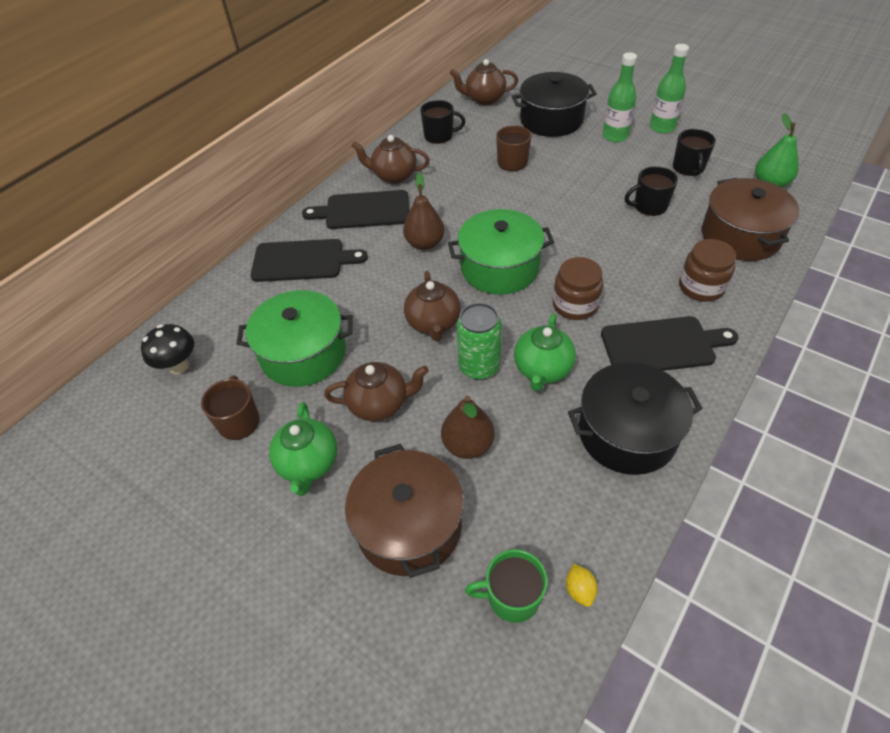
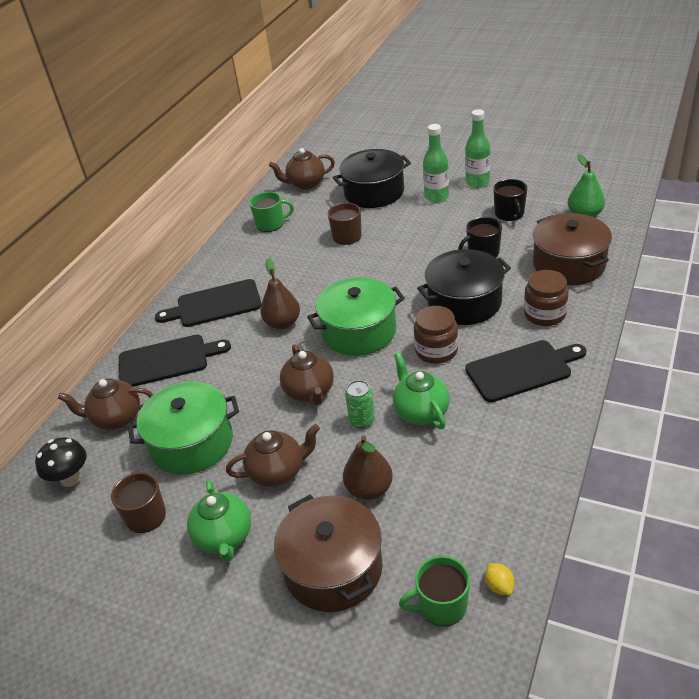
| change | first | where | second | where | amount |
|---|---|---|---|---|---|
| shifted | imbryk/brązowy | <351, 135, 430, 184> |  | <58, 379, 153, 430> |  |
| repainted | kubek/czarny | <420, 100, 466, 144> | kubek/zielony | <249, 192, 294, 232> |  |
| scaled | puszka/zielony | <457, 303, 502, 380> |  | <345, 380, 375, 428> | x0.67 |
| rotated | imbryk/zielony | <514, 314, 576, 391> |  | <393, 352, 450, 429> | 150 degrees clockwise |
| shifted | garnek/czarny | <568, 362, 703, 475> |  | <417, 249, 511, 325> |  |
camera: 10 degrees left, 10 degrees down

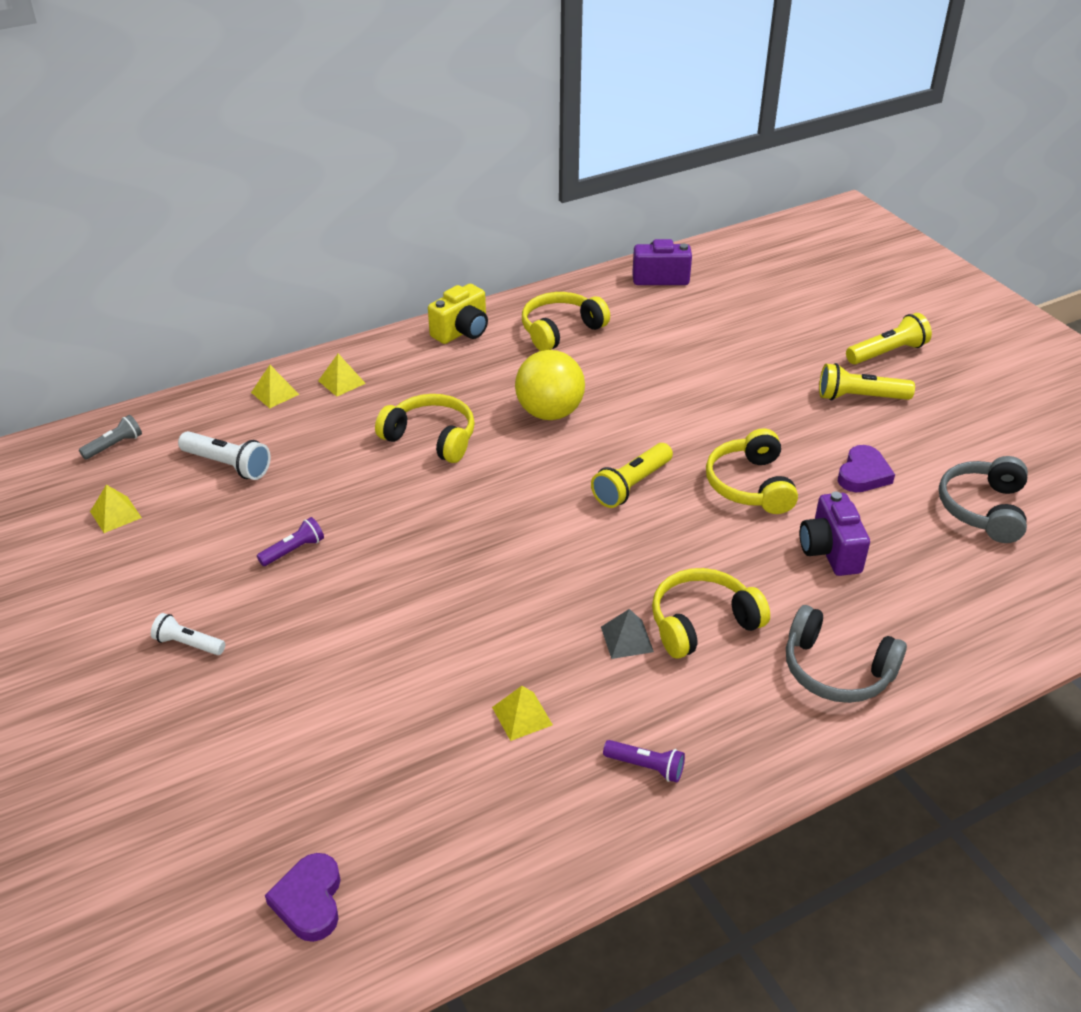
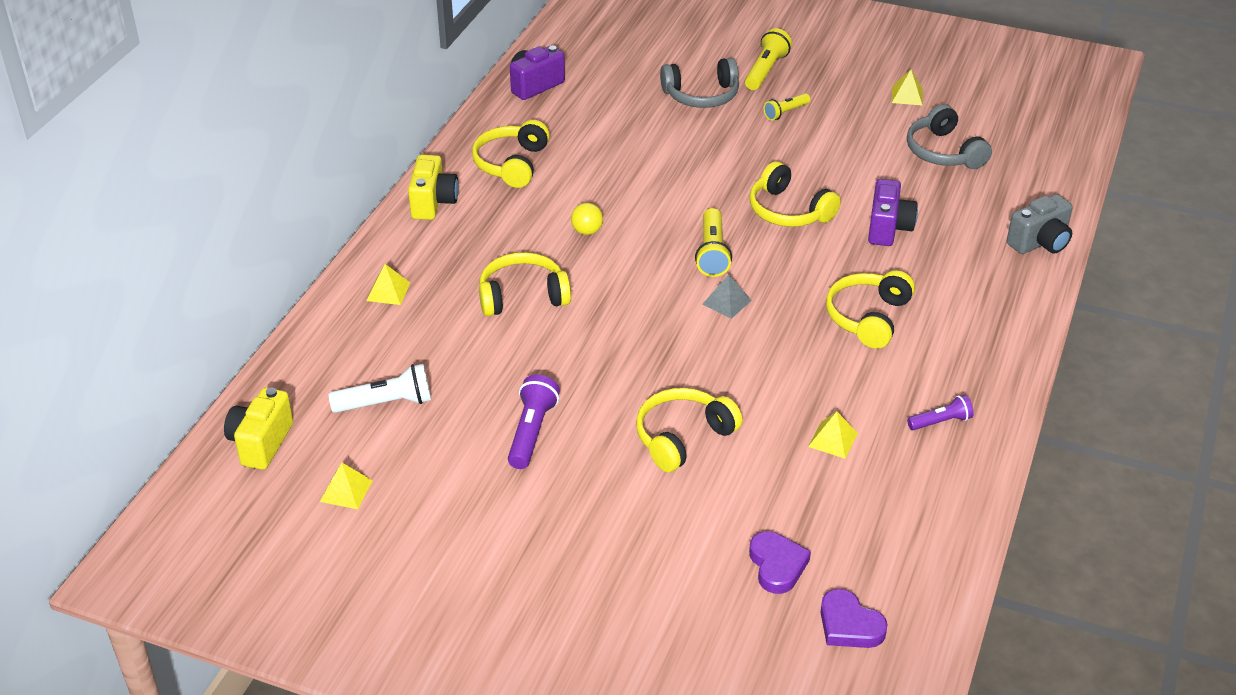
| change | first | where | second | where | amount |
|---|---|---|---|---|---|
| swapped | latarka/szary | <79, 415, 142, 460> | aparat fotograficzny/żółty | <224, 388, 293, 470> |  |
| scaled | latarka/fioletowy | <257, 517, 324, 566> |  | <508, 375, 560, 469> | x1.56 |
| scaled | piłka/żółty | <515, 350, 585, 420> |  | <571, 203, 603, 235> | x0.49 |
| new |  |  | słuchawki/żółty | <636, 388, 743, 472> |  |
| shifted | słuchawki/szary | <786, 605, 907, 703> |  | <660, 58, 739, 108> |  |
| shifted | piramida/szary | <601, 609, 654, 659> |  | <702, 274, 752, 319> |  |
| shifted | serce/fioletowy | <838, 445, 895, 492> |  | <749, 531, 811, 594> |  |
| scaled | latarka/żółty | <819, 363, 915, 400> |  | <763, 93, 810, 121> | x0.64 |
| rotated | aparat fotograficzny/fioletowy | <800, 492, 870, 576> |  | <868, 179, 918, 246> | 120 degrees counterclockwise |
| shifted | piramida/żółty | <251, 365, 300, 408> |  | <892, 70, 923, 106> |  |
| new |  |  | aparat fotograficzny/szary | <1007, 194, 1073, 254> |  |
| gone | latarka/biały | <151, 613, 225, 655> |  |  |  |
camera: 40 degrees left, 0 degrees up

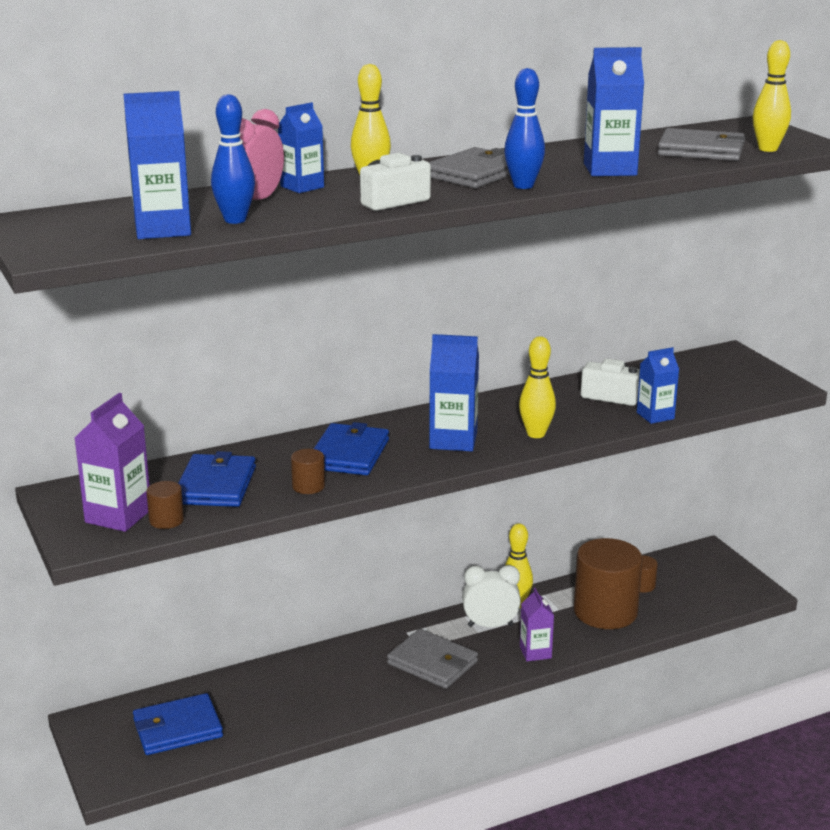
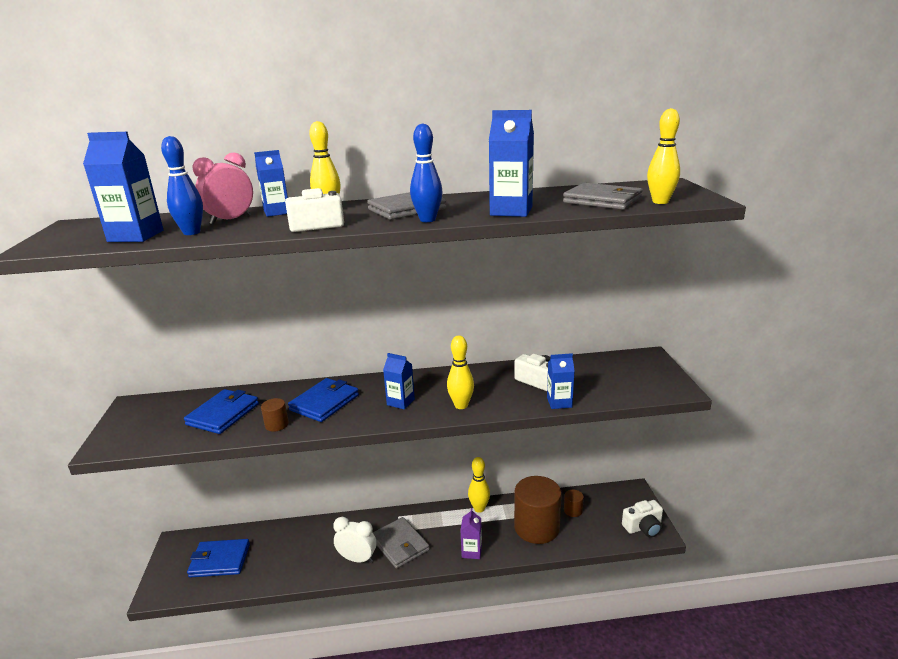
| change | first | where | second | where | amount |
|---|---|---|---|---|---|
| shifted | budzik/biały | <462, 565, 521, 627> |  | <333, 517, 376, 563> |  |
| scaled | karton mleka/niebieski | <429, 334, 479, 452> |  | <383, 353, 415, 410> | x0.66 |
| new |  |  | aparat fotograficzny/biały | <622, 500, 663, 538> |  |
| gone | karton mleka/fioletowy | <75, 393, 150, 532> |  |  |  |
| gone | walec/brązowy | <146, 481, 184, 529> |  |  |  |
camera: 20 degrees right, 0 degrees up

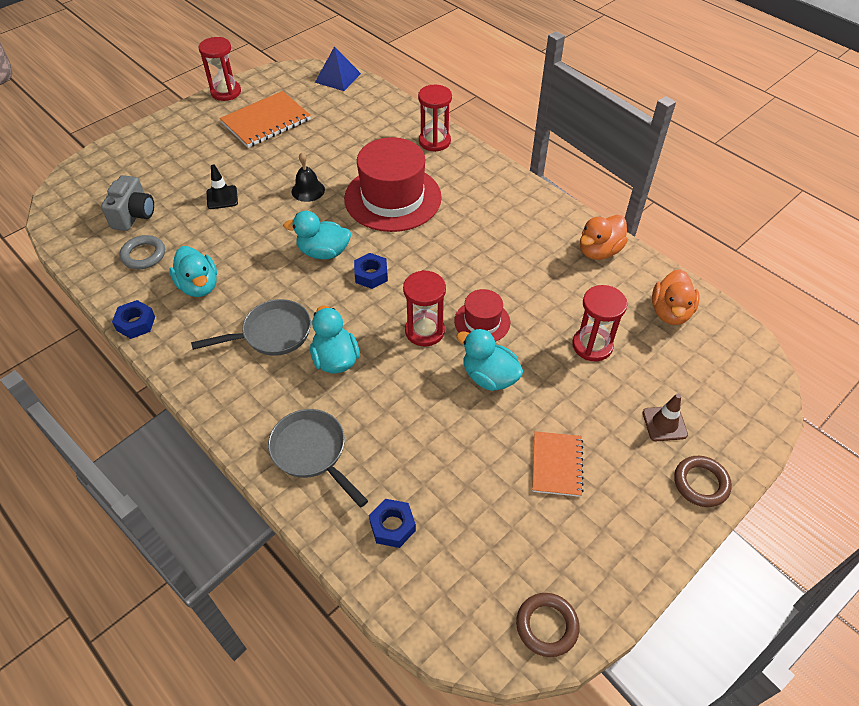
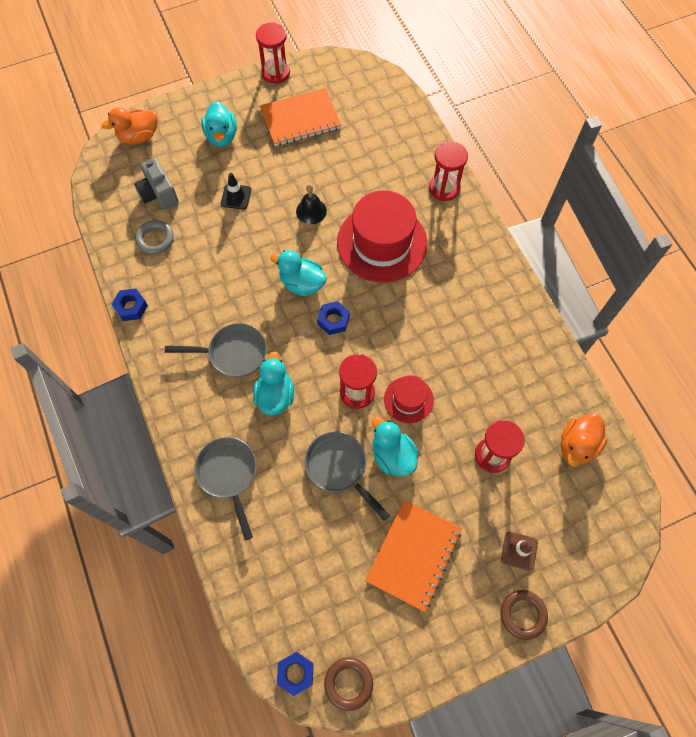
| change | first | where | second | where | amount |
|---|---|---|---|---|---|
| shifted | kaczka/pomarańczowy | <580, 215, 628, 260> |  | <102, 107, 158, 144> |  |
| rotated | aparat fotograficzny/szary | <101, 175, 154, 231> |  | <134, 158, 179, 209> | 120 degrees clockwise |
| shifted | kaczka/turkusowy | <169, 246, 217, 297> |  | <201, 101, 237, 147> |  |
| shifted | nakrętka/niebieski | <369, 499, 416, 548> |  | <277, 652, 314, 696> |  |
| new |  |  | patelnia/szary | <304, 432, 390, 521> |  |
| scaled | zeszyt/pomarańczowy | <532, 431, 584, 497> |  | <365, 500, 462, 612> | x1.60 |
| gone | piramida/niebieski | <315, 46, 361, 91> |  |  |  |
camera: 20 degrees right, 15 degrees up

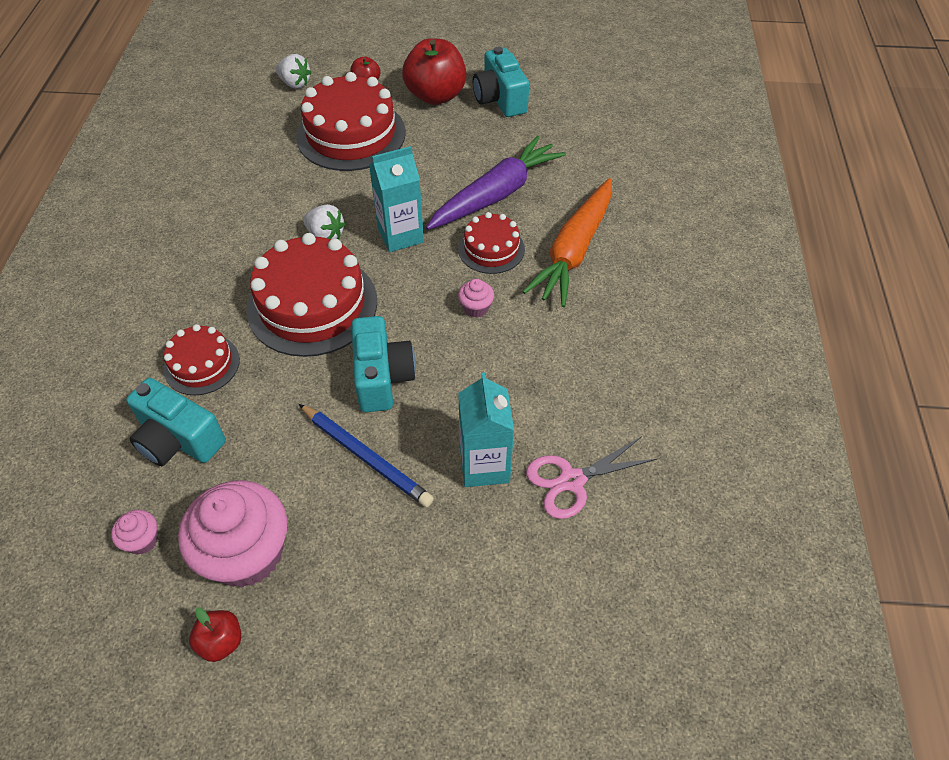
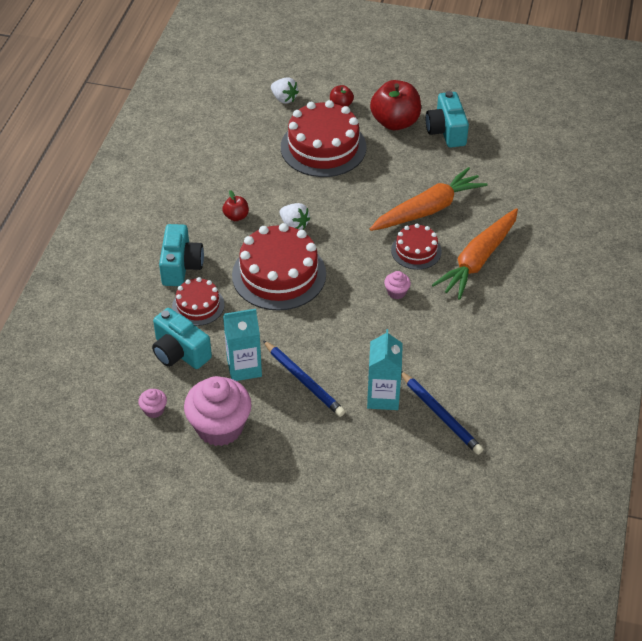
| change | first | where | second | where | amount |
|---|---|---|---|---|---|
| shifted | aparat fotograficzny/turkusowy | <351, 316, 416, 412> |  | <159, 224, 204, 286> |  |
| shifted | jabłko/czerwony | <189, 608, 241, 662> |  | <222, 190, 249, 221> |  |
| shifted | karton mleka/turkusowy | <369, 146, 424, 252> |  | <223, 309, 262, 381> |  |
| repainted | marchewka/fioletowy | <426, 136, 566, 230> | marchewka/pomarańczowy | <370, 167, 487, 231> |  |
| swapped | nożyczki/różowy | <526, 436, 657, 519> | ołówek/niebieski | <401, 372, 483, 455> |  |
camera: 10 degrees right, 5 degrees down

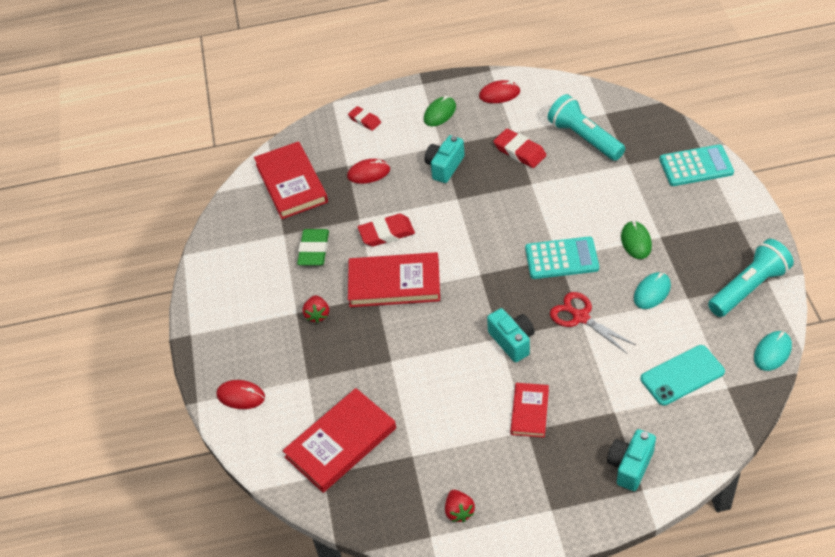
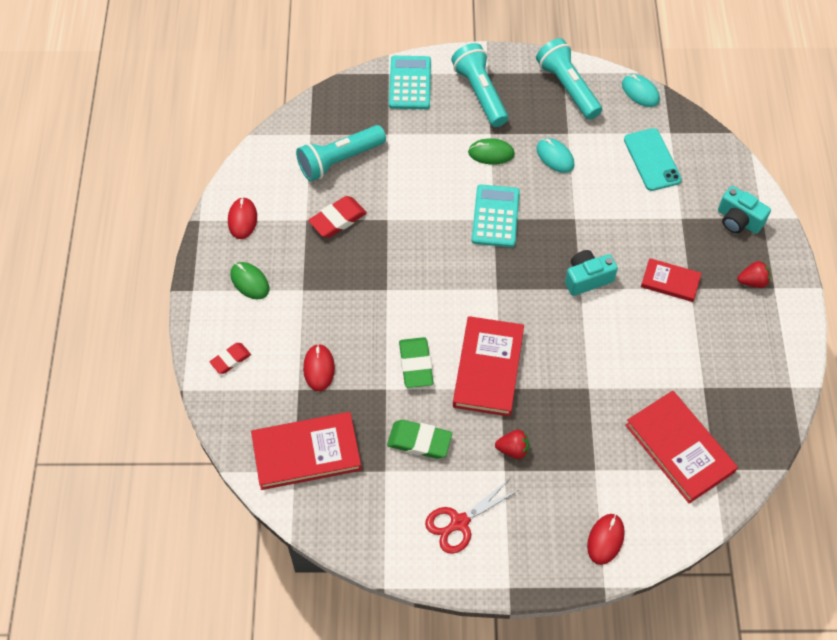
| change | first | where | second | where | amount |
|---|---|---|---|---|---|
| repainted | gumka do mazania/czerwony | <358, 214, 415, 247> | gumka do mazania/zielony | <399, 337, 433, 388> |  |
| shifted | nożyczki/czerwony | <550, 292, 636, 353> |  | <425, 479, 519, 554> |  |
| new |  |  | latarka/turkusowy | <451, 43, 508, 127> |  |
| shifted | truskawka/czerwony | <445, 490, 475, 522> |  | <737, 261, 770, 288> |  |
| gone | aparat fotograficzny/turkusowy | <425, 135, 465, 183> |  |  |  |
camera: 85 degrees left, 10 degrees up

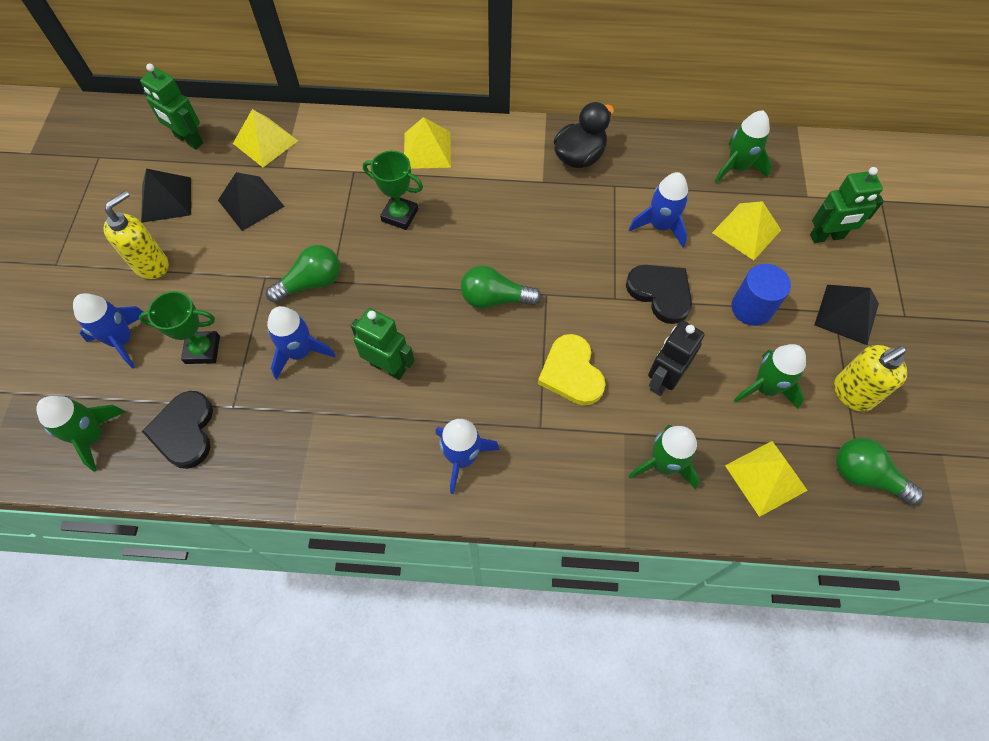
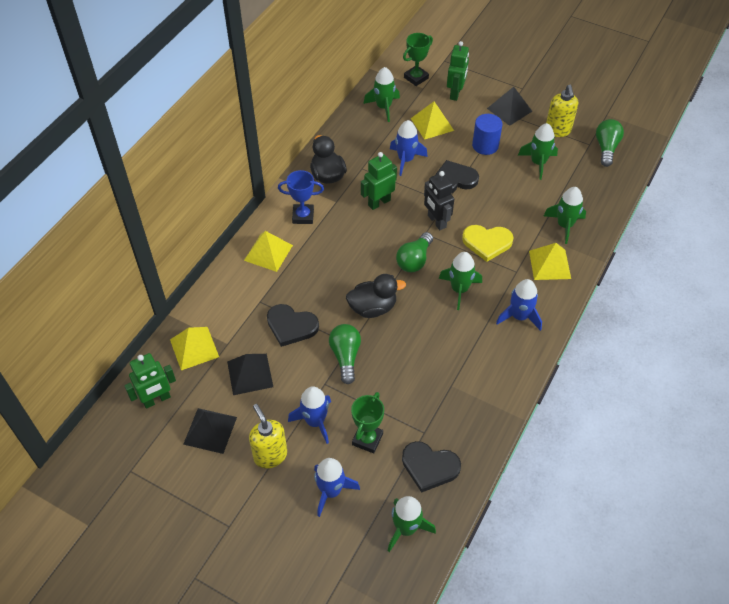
| change | first | where | second | where | amount |
|---|---|---|---|---|---|
| new |  |  | serce/czarny | <267, 304, 319, 347> |  |
| new |  |  | puchar/niebieski | <278, 170, 324, 224> |  |
| shifted | rakieta/niebieski | <267, 306, 335, 380> |  | <288, 386, 331, 444> |  |
| new |  |  | kaczka/czarny | <346, 274, 406, 318> |  |
| shifted | robot/zielony | <351, 308, 414, 380> |  | <361, 152, 397, 210> |  |
| shifted | puchar/zielony | <363, 151, 423, 230> |  | <403, 33, 433, 86> |  |
| shifted | robot/czarny | <648, 321, 705, 396> |  | <424, 171, 454, 230> |  |
| new |  |  | rakieta/zielony | <439, 252, 482, 310> |  |
| shifted | piramida/żółty | <725, 441, 808, 517> |  | <529, 243, 571, 280> |  |
| rotated | żarówka/zielony | <836, 438, 924, 505> |  | <596, 119, 624, 167> | 135 degrees clockwise |
camera: 65 degrees left, 10 degrees down

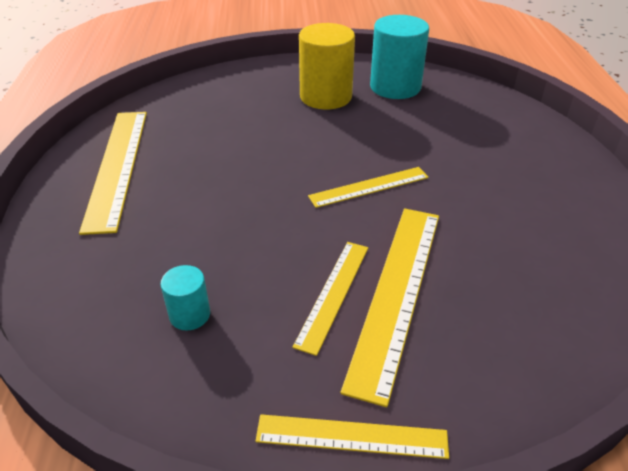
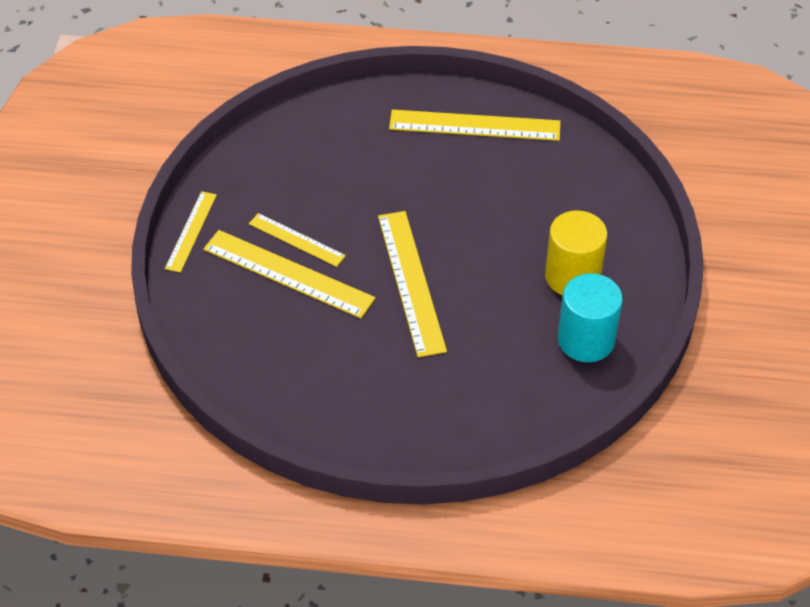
| change | first | where | second | where | amount |
|---|---|---|---|---|---|
| scaled | linijka/żółty | <308, 167, 429, 208> |  | <378, 211, 447, 357> | x1.70 |
| gone | walec/turkusowy | <160, 265, 210, 330> |  |  |  |
camera: 100 degrees right, 10 degrees up

